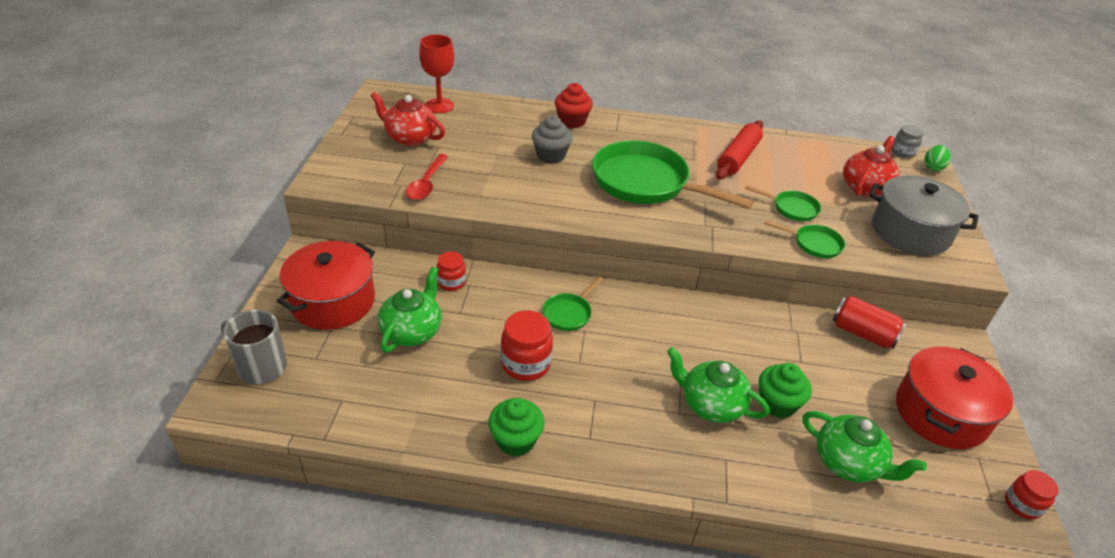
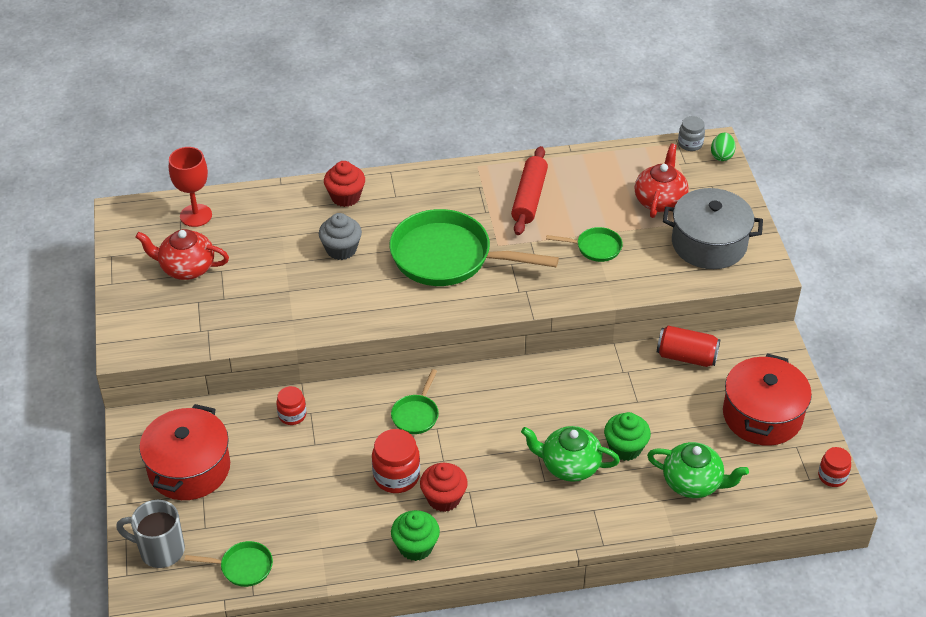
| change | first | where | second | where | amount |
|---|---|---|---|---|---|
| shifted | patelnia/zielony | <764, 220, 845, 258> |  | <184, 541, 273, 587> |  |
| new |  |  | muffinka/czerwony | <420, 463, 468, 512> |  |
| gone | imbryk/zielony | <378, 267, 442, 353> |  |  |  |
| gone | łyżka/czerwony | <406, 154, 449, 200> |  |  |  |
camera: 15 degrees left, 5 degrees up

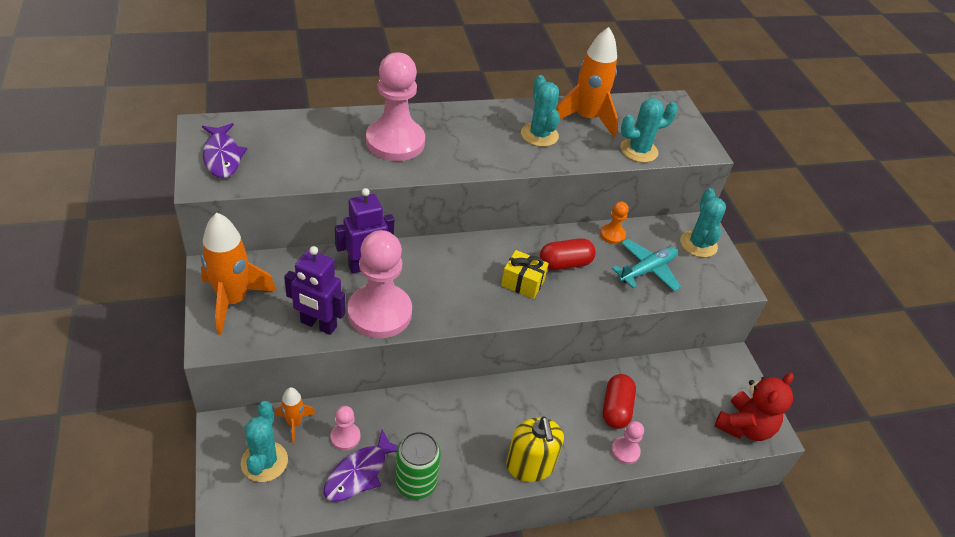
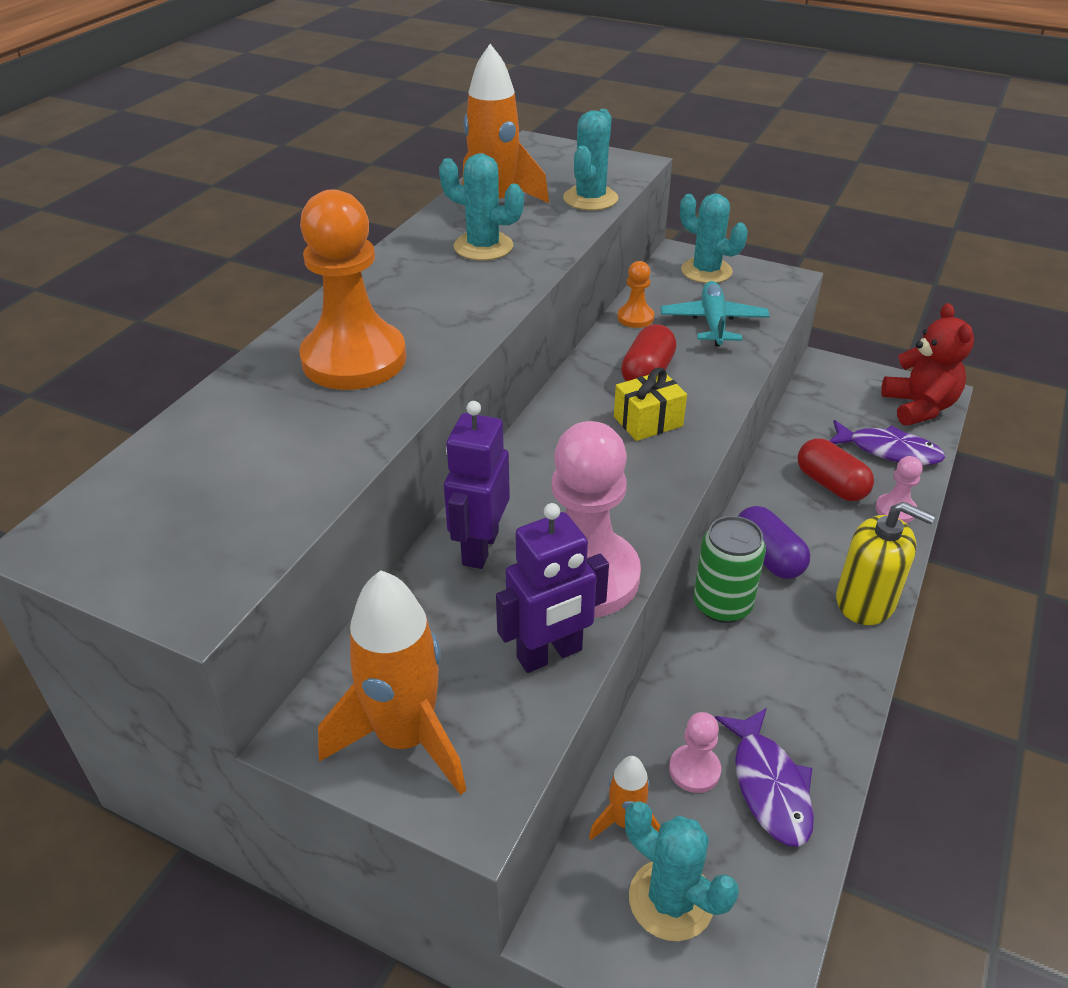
| change | first | where | second | where | amount |
|---|---|---|---|---|---|
| repainted | pionek/różowy | <366, 52, 425, 161> | pionek/pomarańczowy | <299, 189, 406, 390> |  |
| shifted | puszka/zielony | <395, 431, 441, 499> |  | <694, 516, 766, 623> |  |
| new |  |  | kapsułka/fioletowy | <738, 506, 810, 579> |  |
| shifted | ryba/fioletowy | <202, 123, 247, 178> |  | <830, 420, 945, 465> |  |
camera: 45 degrees left, 5 degrees down

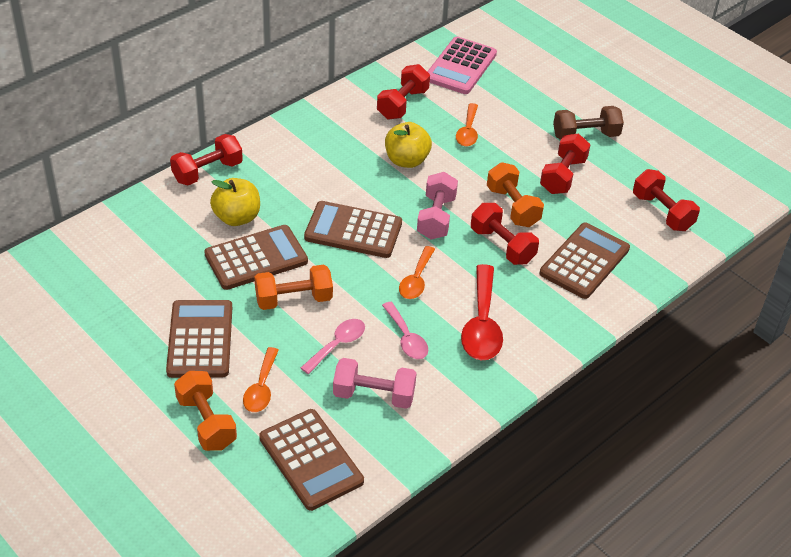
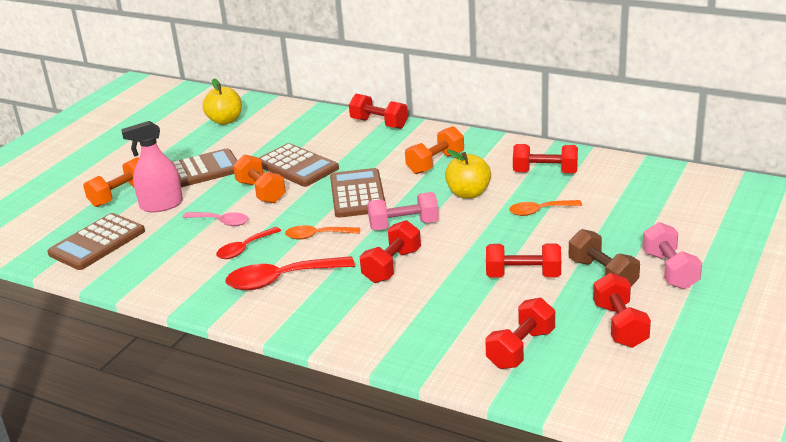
| change | first | where | second | where | amount |
|---|---|---|---|---|---|
| swapped | łyżka/pomarańczowy | <243, 347, 279, 412> | spryskiwacz/różowy | <121, 121, 183, 212> |  |
| shifted | jabłko/żółty | <210, 178, 260, 226> |  | <202, 78, 242, 125> |  |
| repainted | łyżka/różowy | <382, 302, 428, 359> | łyżka/czerwony | <216, 227, 281, 259> |  |
| shifted | hantel/pomarańczowy | <487, 162, 544, 227> |  | <405, 126, 464, 174> |  |
| new |  |  | hantel/czerwony | <593, 273, 651, 348> |  |
| shifted | hantel/różowy | <333, 358, 417, 409> |  | <642, 222, 702, 289> |  |
| gone | kalkulator/różowy | <427, 36, 497, 94> |  |  |  |
| gone | kalkulator/brązowy | <540, 222, 630, 299> |  |  |  |
camera: 75 degrees right, 15 degrees down

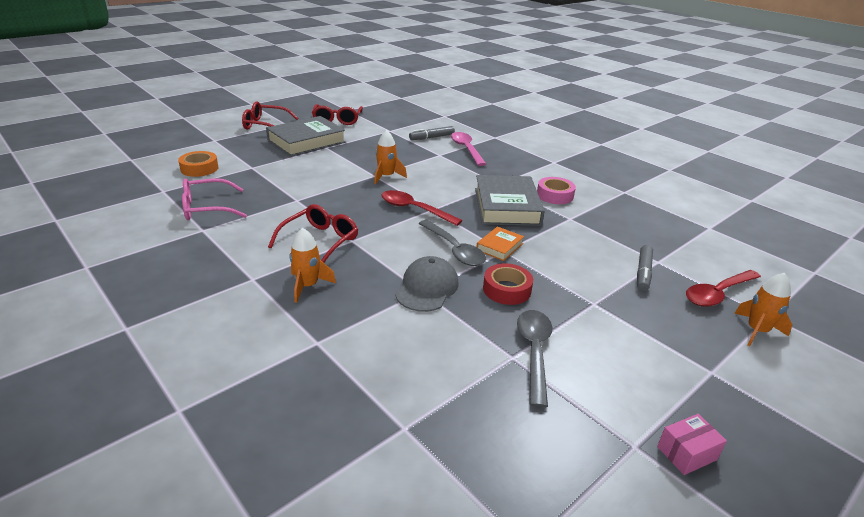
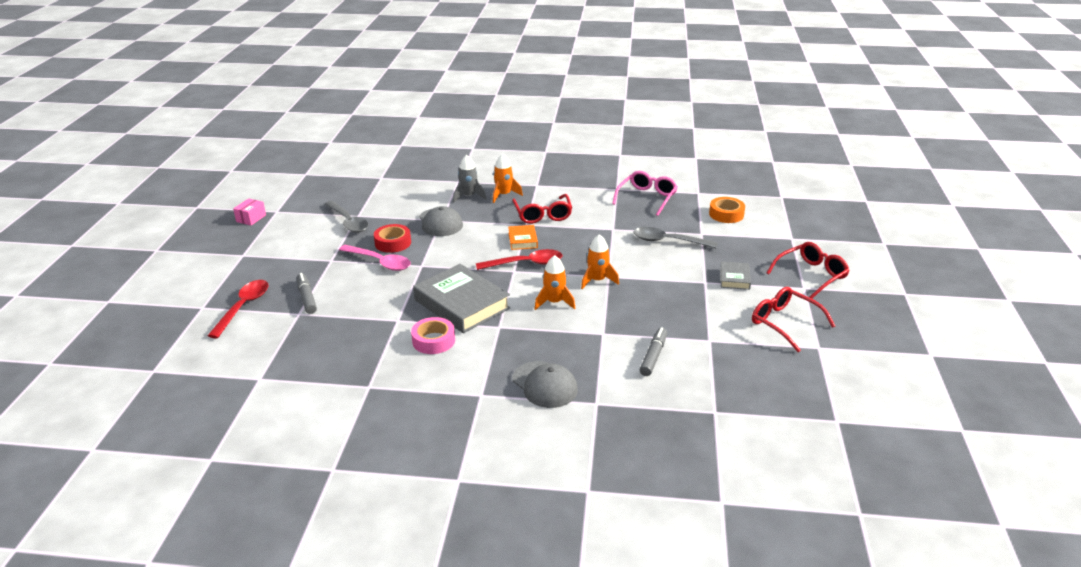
| change | first | where | second | where | amount |
|---|---|---|---|---|---|
| shifted | łyżka/różowy | <451, 132, 486, 166> |  | <339, 245, 411, 271> |  |
| new |  |  | rakieta/szary | <453, 155, 486, 202> |  |
| shifted | książka/pomarańczowy | <477, 227, 524, 261> |  | <508, 225, 538, 250> |  |
| new |  |  | czapka/szary | <513, 361, 578, 408> |  |
| shifted | rakieta/pomarańczowy | <734, 273, 792, 346> |  | <535, 255, 575, 310> |  |
| shifted | łyżka/szary | <418, 220, 486, 266> |  | <633, 227, 718, 248> |  |
| scaled | książka/szary | <266, 116, 346, 156> |  | <720, 262, 751, 290> | x0.48 |
camera: 140 degrees right, 0 degrees up

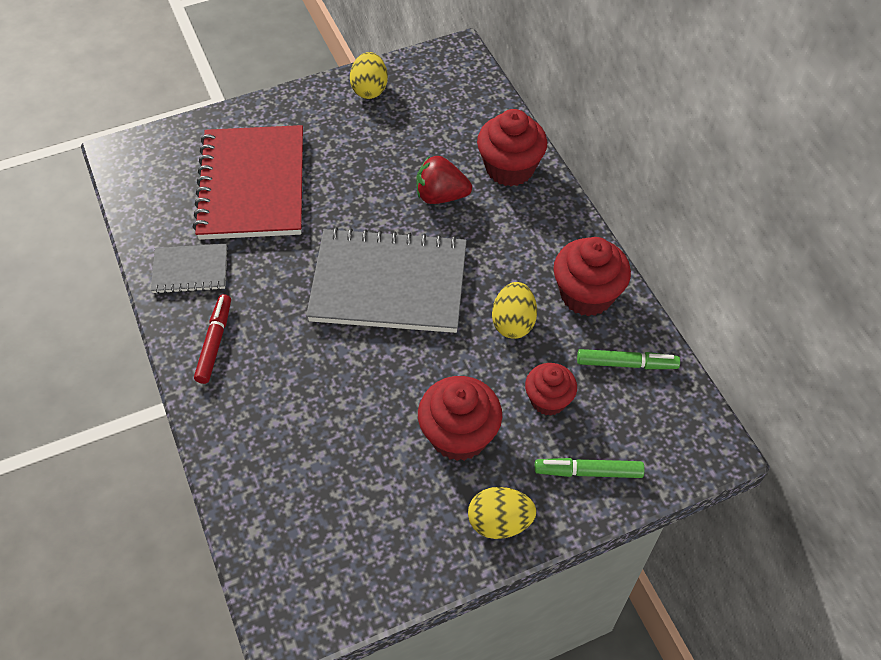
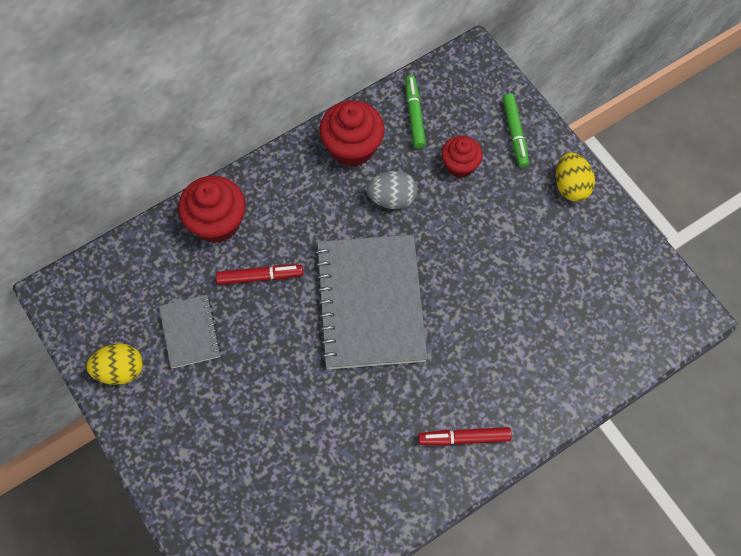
| change | first | where | second | where | amount |
|---|---|---|---|---|---|
| shifted | zeszyt/szary | <151, 244, 227, 294> |  | <159, 295, 221, 369> |  |
| swapped | truskawka/czerwony | <416, 156, 472, 204> | flamaster/czerwony | <216, 265, 303, 285> |  |
| repainted | jajko/żółty | <492, 282, 537, 339> | jajko/szary | <366, 171, 417, 209> |  |
| gone | zeszyt/czerwony | <193, 125, 303, 240> |  |  |  |
| gone | muffinka/czerwony | <418, 376, 502, 461> |  |  |  |
camera: 100 degrees left, 10 degrees up

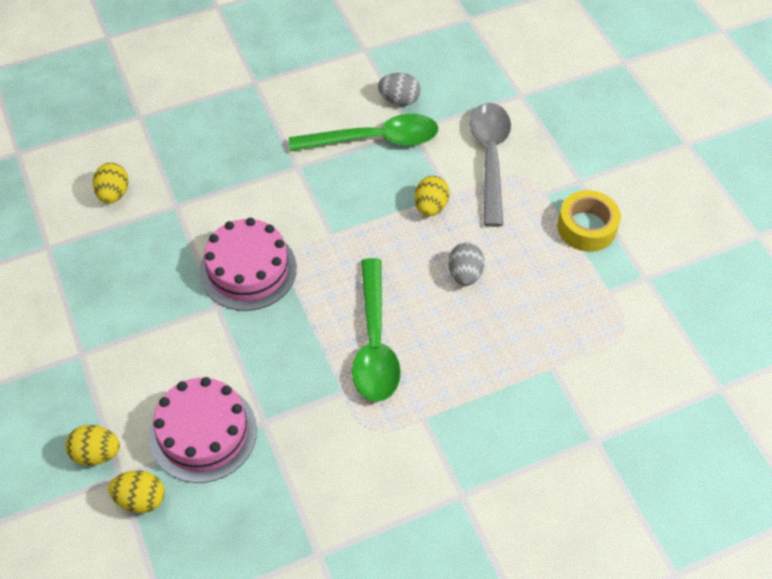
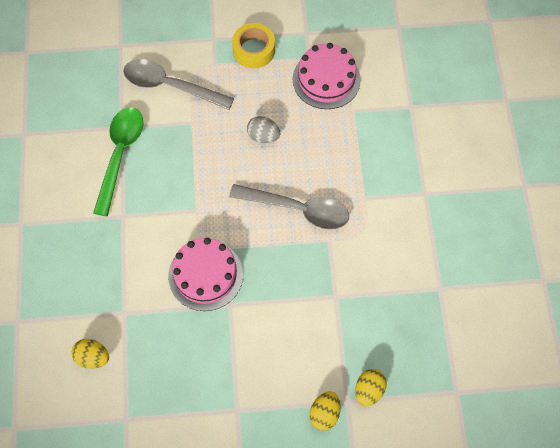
| change | first | where | second | where | amount |
|---|---|---|---|---|---|
| repainted | łyżka/zielony | <352, 258, 401, 402> | łyżka/szary | <229, 184, 349, 229> |  |
| shifted | tort/różowy | <149, 377, 257, 483> |  | <293, 43, 361, 109> |  |
| gone | jajko/szary | <378, 73, 421, 106> |  |  |  |
| gone | jajko/żółty | <415, 176, 449, 216> |  |  |  |
camera: 70 degrees left, 10 degrees up

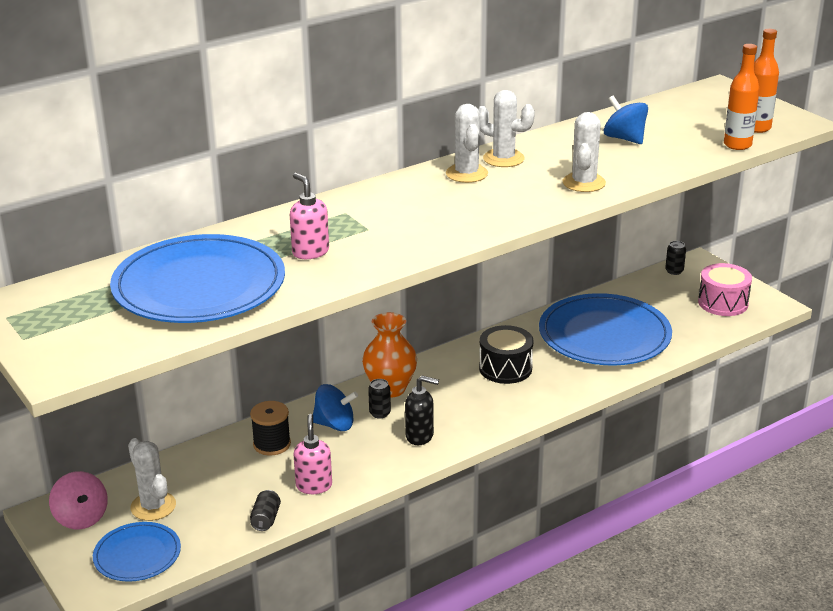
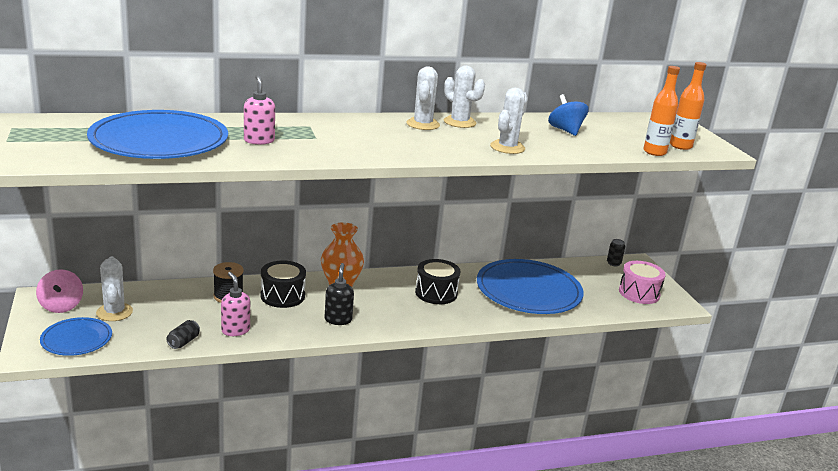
| change | first | where | second | where | amount |
|---|---|---|---|---|---|
| rotated | dozownik mydła/różowy | <293, 414, 332, 494> |  | <221, 272, 250, 336> | 45 degrees counterclockwise |
| swapped | bączek/niebieski | <313, 384, 358, 431> | bęben/czarny | <261, 260, 306, 308> |  |
| rotated | dozownik mydła/czarny | <405, 375, 439, 445> |  | <325, 263, 354, 325> | 120 degrees counterclockwise |
| gone | puszka/czarny | <368, 379, 391, 419> |  |  |  |
camera: 15 degrees right, 5 degrees down

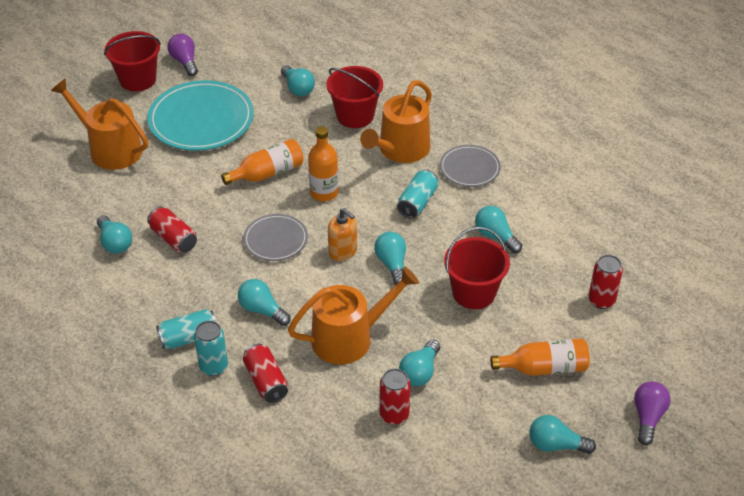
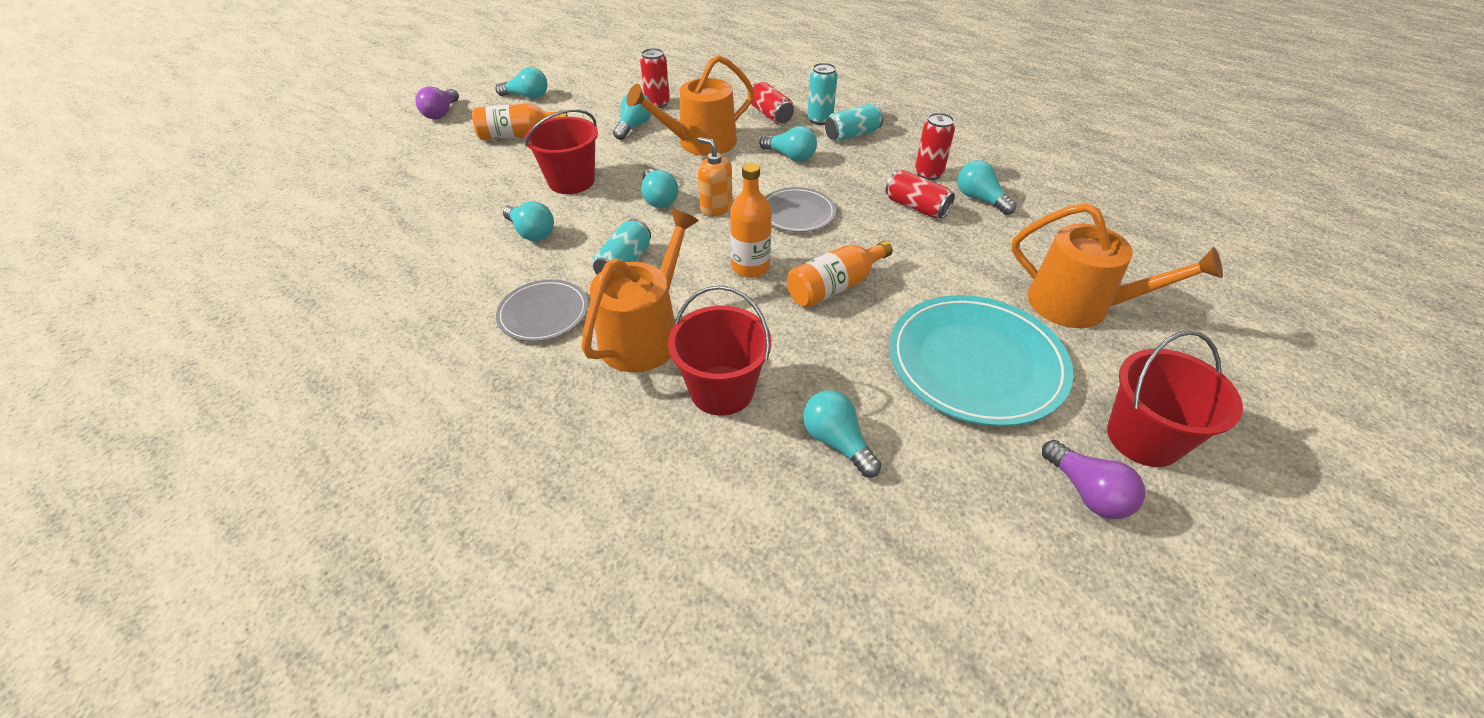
| change | first | where | second | where | amount |
|---|---|---|---|---|---|
| shifted | puszka/czerwony | <589, 255, 623, 309> |  | <915, 113, 955, 180> |  |
camera: 175 degrees right, 0 degrees up

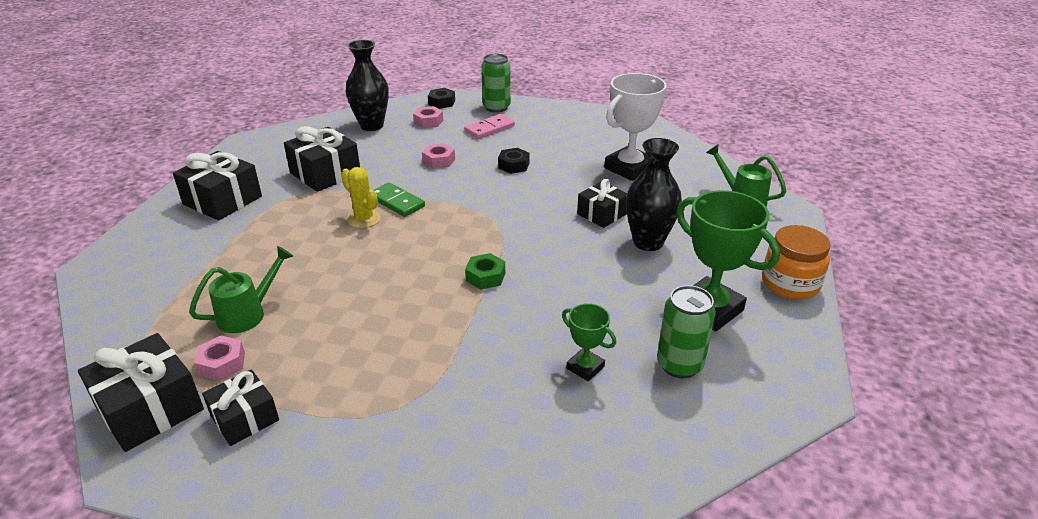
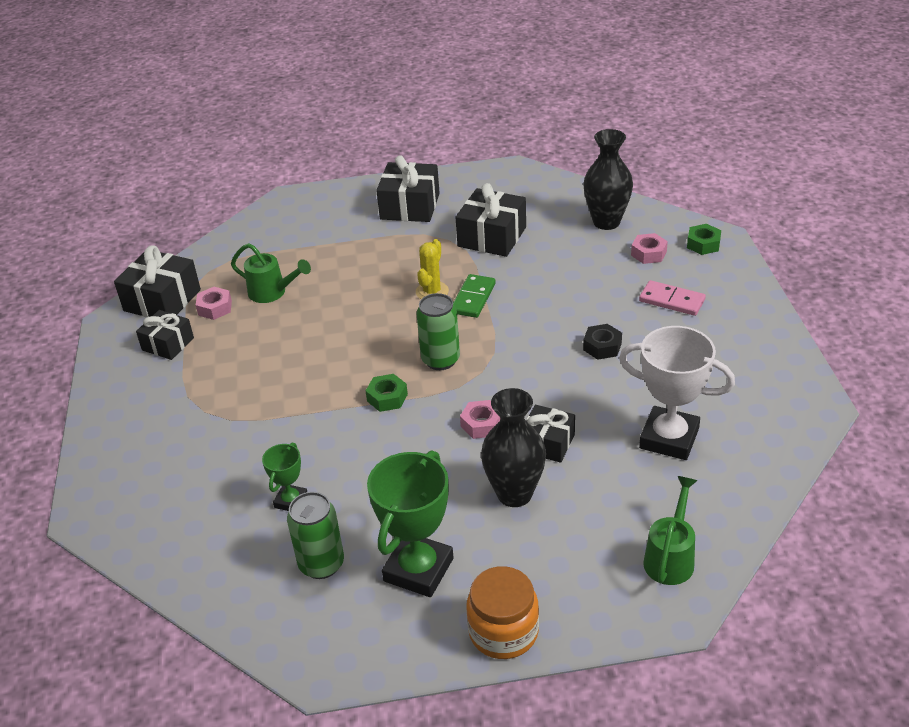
| change | first | where | second | where | amount |
|---|---|---|---|---|---|
| shifted | puszka/zielony | <481, 54, 511, 113> |  | <416, 293, 460, 370> |  |
| shifted | nakrętka/różowy | <422, 143, 455, 169> |  | <460, 400, 501, 439> |  |
| repainted | nakrętka/czarny | <428, 88, 455, 109> | nakrętka/zielony | <687, 224, 721, 255> |  |
camera: 70 degrees right, 5 degrees up

